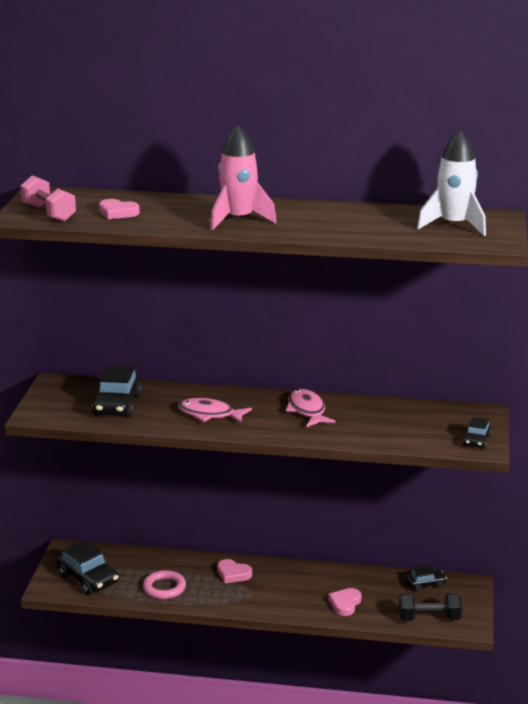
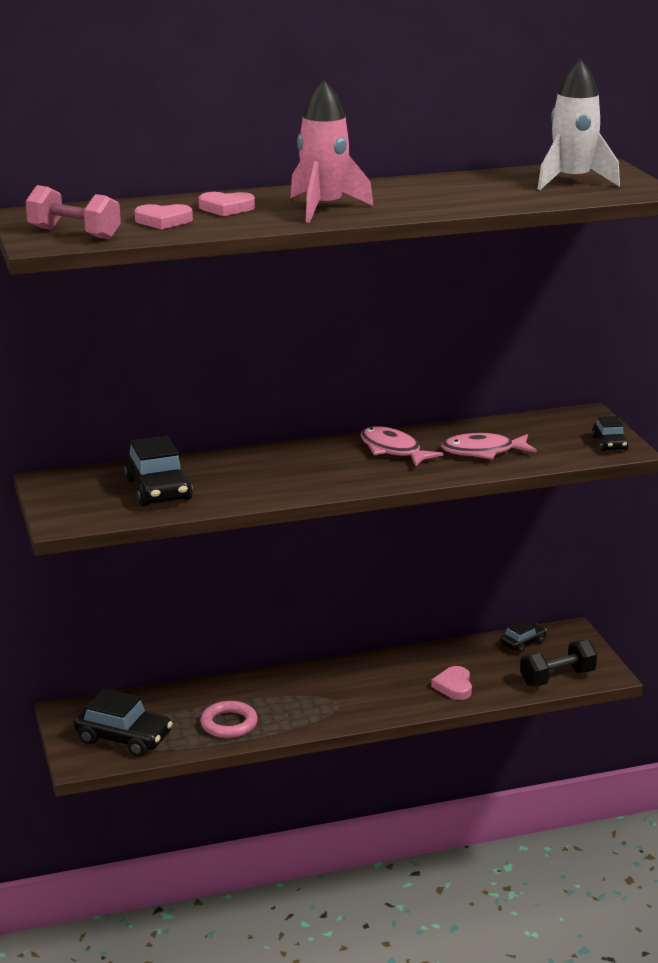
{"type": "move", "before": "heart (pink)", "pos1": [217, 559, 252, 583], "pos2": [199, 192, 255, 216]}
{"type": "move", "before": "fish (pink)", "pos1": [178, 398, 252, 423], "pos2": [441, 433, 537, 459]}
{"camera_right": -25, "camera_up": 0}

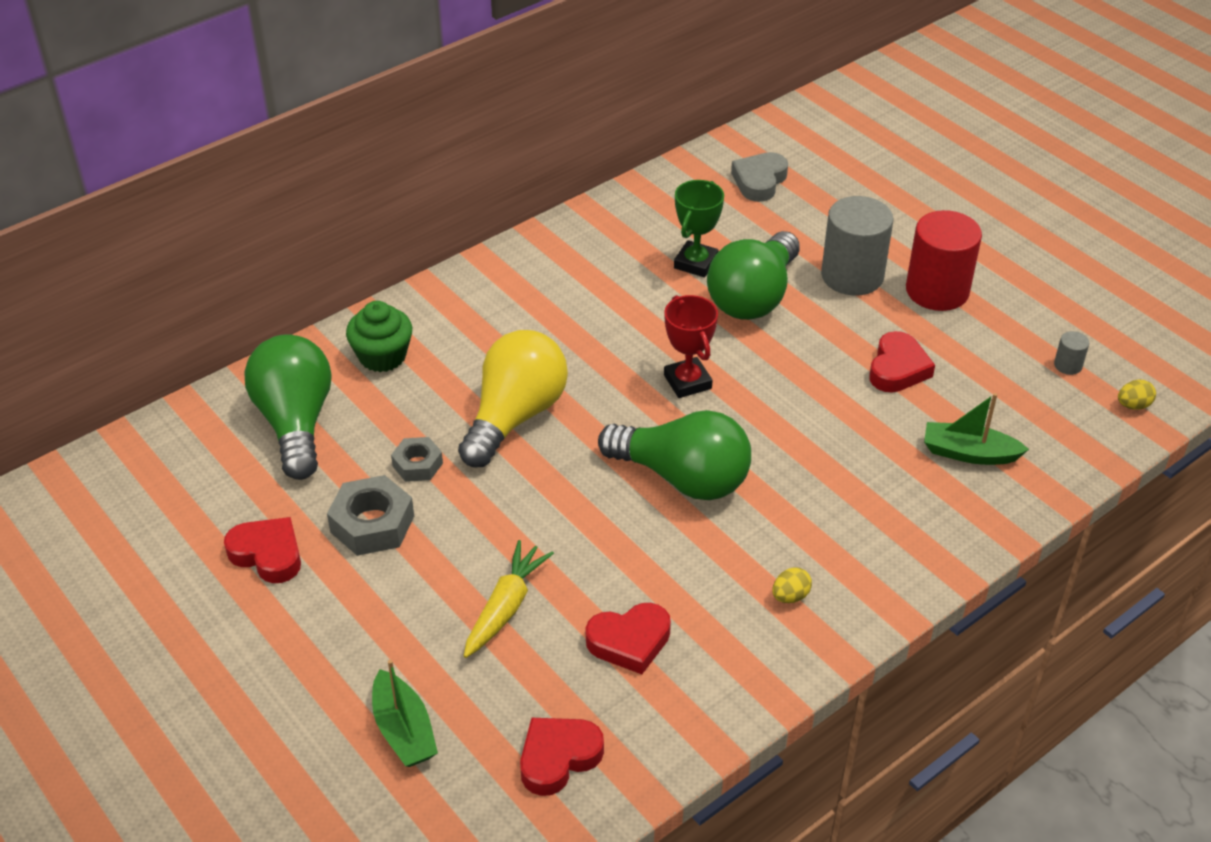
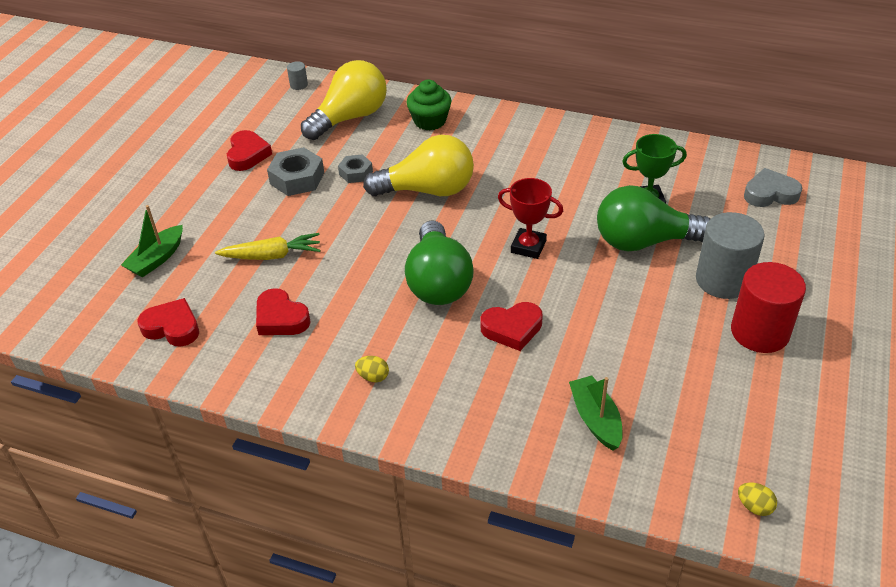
{"type": "move", "before": "cylinder (grey)", "pos1": [1054, 331, 1089, 375], "pos2": [287, 61, 308, 90]}
{"type": "recolor", "before": "light bulb (green)", "after": "light bulb (yellow)", "pos1": [244, 334, 332, 480], "pos2": [301, 60, 387, 140]}
{"type": "move", "before": "heart (red)", "pos1": [869, 331, 935, 393], "pos2": [480, 302, 543, 351]}
{"type": "rotate", "before": "trophy (red)", "pos1": [664, 295, 718, 398], "pos2": [498, 178, 563, 259], "turn": 75}
{"camera_right": 60, "camera_up": 0}

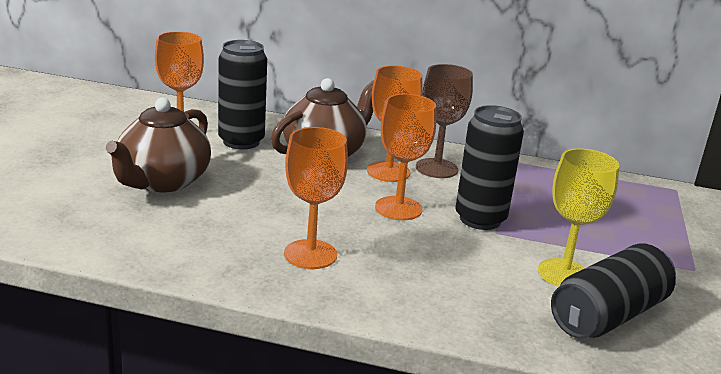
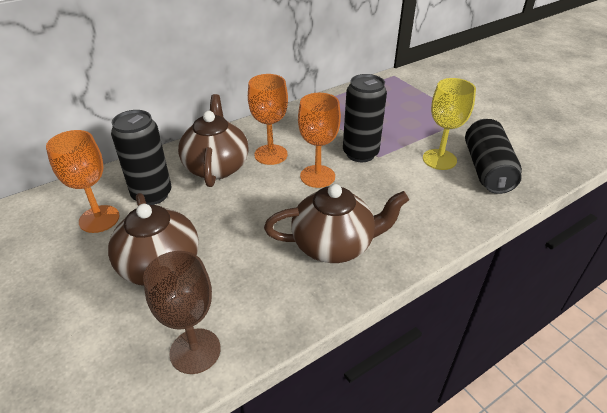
{"type": "move", "before": "goblet (brown)", "pos1": [416, 64, 473, 178], "pos2": [143, 251, 221, 374]}
{"type": "replace", "before": "goblet (orange)", "after": "teapot (brown)", "pos1": [284, 127, 348, 269], "pos2": [264, 184, 409, 263]}
{"camera_right": -45, "camera_up": 15}

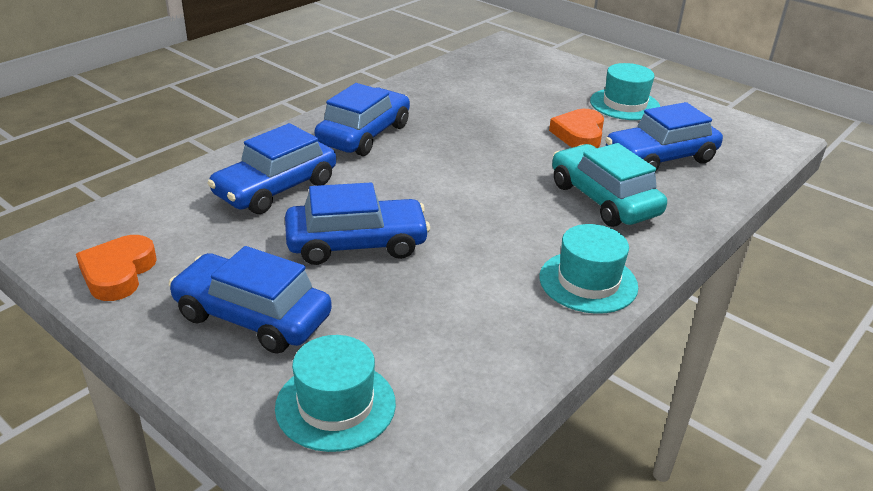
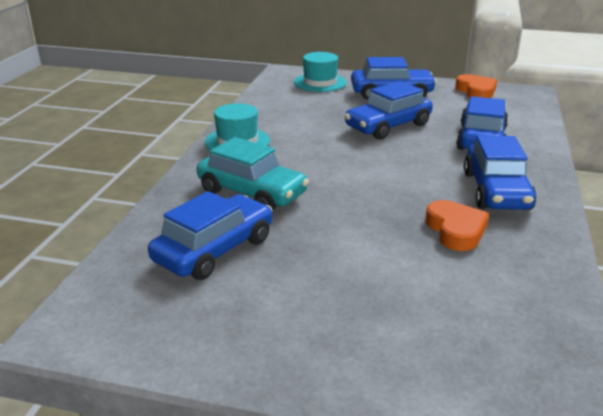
{"type": "move", "before": "heart (orange)", "pos1": [549, 109, 604, 148], "pos2": [425, 200, 489, 251]}
{"type": "delete", "before": "hat (turquoise)", "pos1": [590, 63, 660, 120]}
{"camera_right": 155, "camera_up": -5}

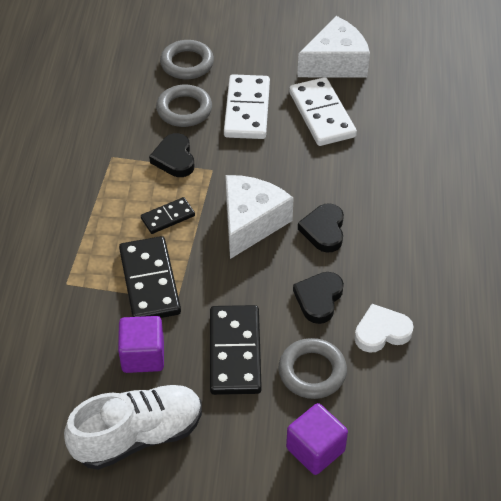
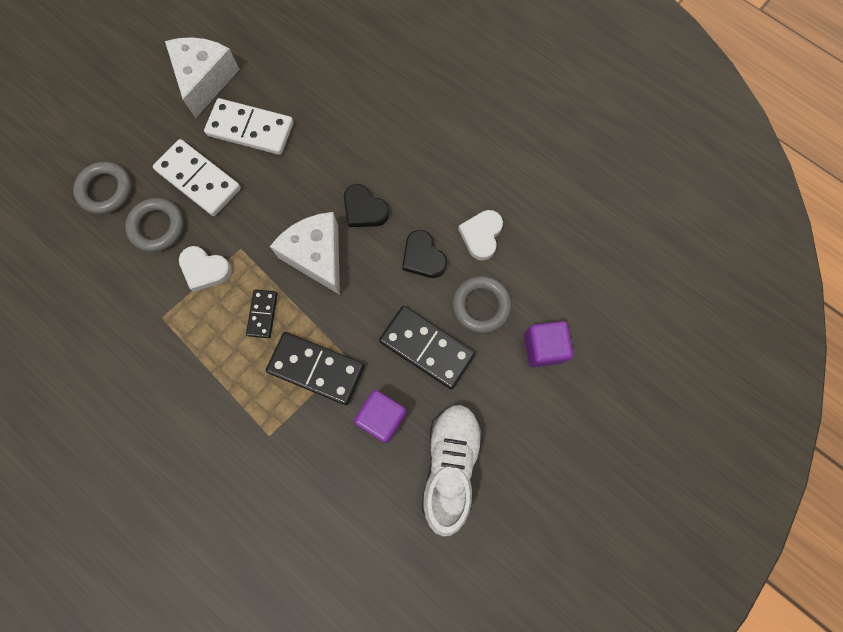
{"type": "recolor", "before": "heart (black)", "after": "heart (white)", "pos1": [149, 133, 194, 177], "pos2": [179, 246, 232, 292]}
{"camera_right": -55, "camera_up": 25}

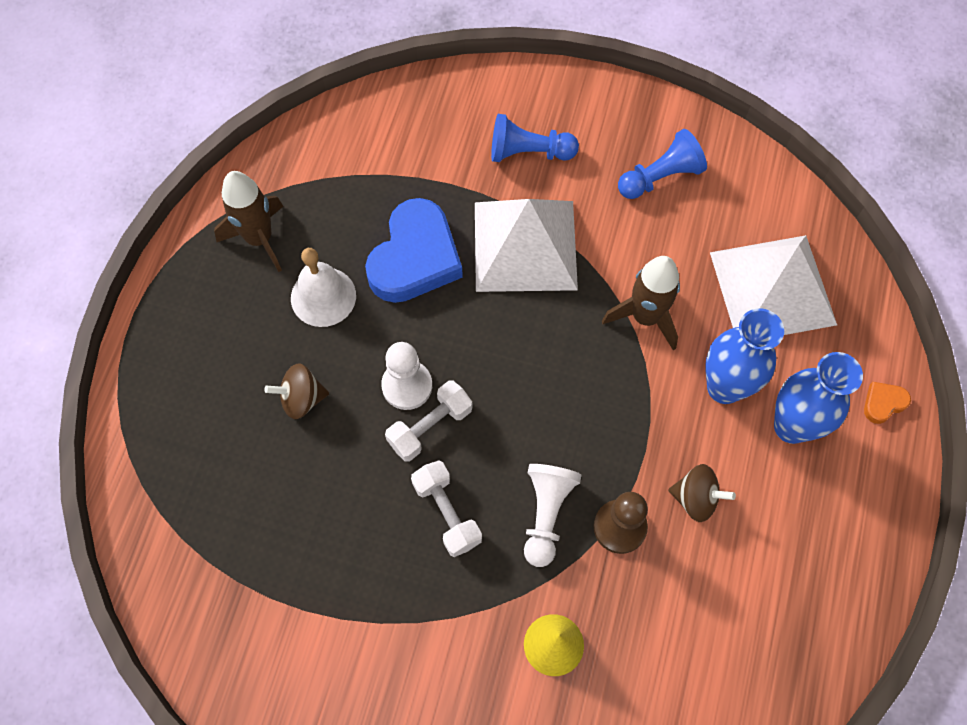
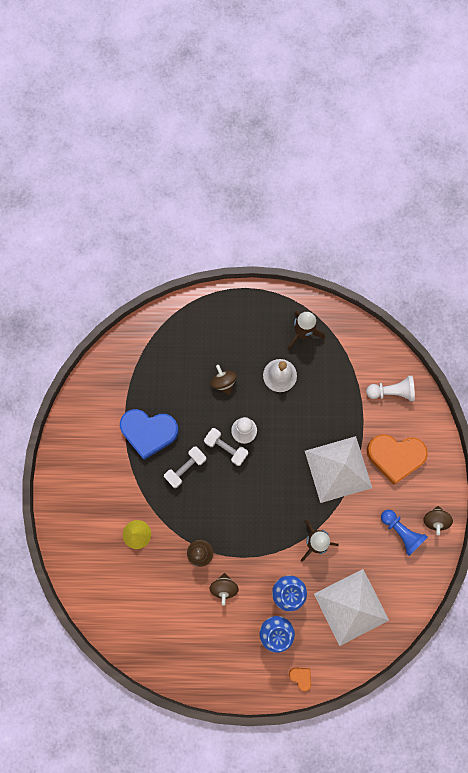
{"type": "move", "before": "heart (blue)", "pos1": [365, 198, 463, 303], "pos2": [120, 409, 179, 460]}
{"type": "move", "before": "pawn (white)", "pos1": [524, 464, 582, 567], "pos2": [366, 376, 415, 401]}
{"type": "replace", "before": "pawn (blue)", "after": "heart (orange)", "pos1": [491, 114, 579, 162], "pos2": [367, 434, 428, 485]}
{"type": "insert", "after": "spinning top (brown)", "pos2": [423, 506, 453, 535]}
{"camera_right": 75, "camera_up": 10}

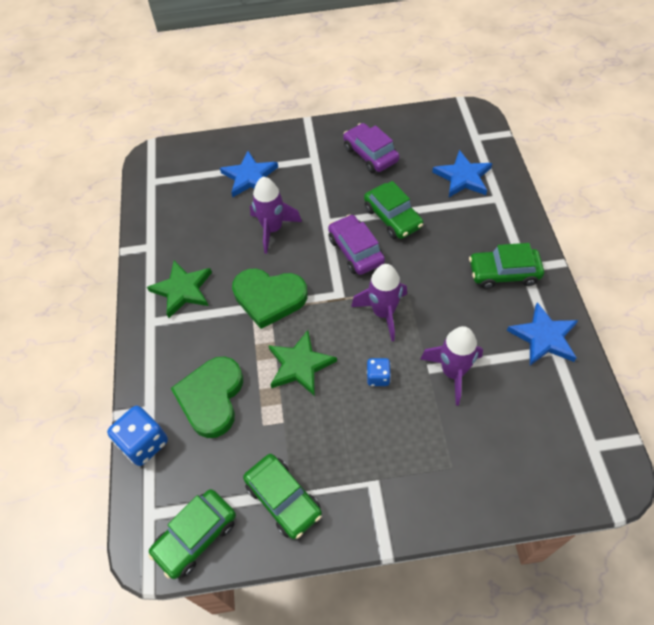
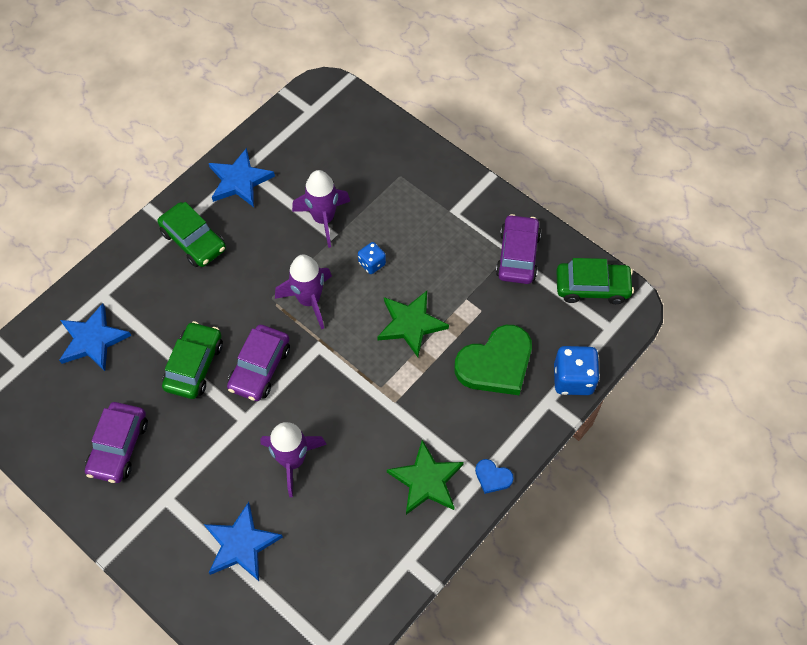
{"type": "insert", "after": "heart (blue)", "pos2": [475, 459, 514, 494]}
{"type": "recolor", "before": "car (green)", "after": "car (purple)", "pos1": [243, 454, 322, 539], "pos2": [496, 214, 541, 284]}
{"type": "delete", "before": "heart (green)", "pos1": [232, 268, 308, 329]}
{"camera_right": -135, "camera_up": 5}

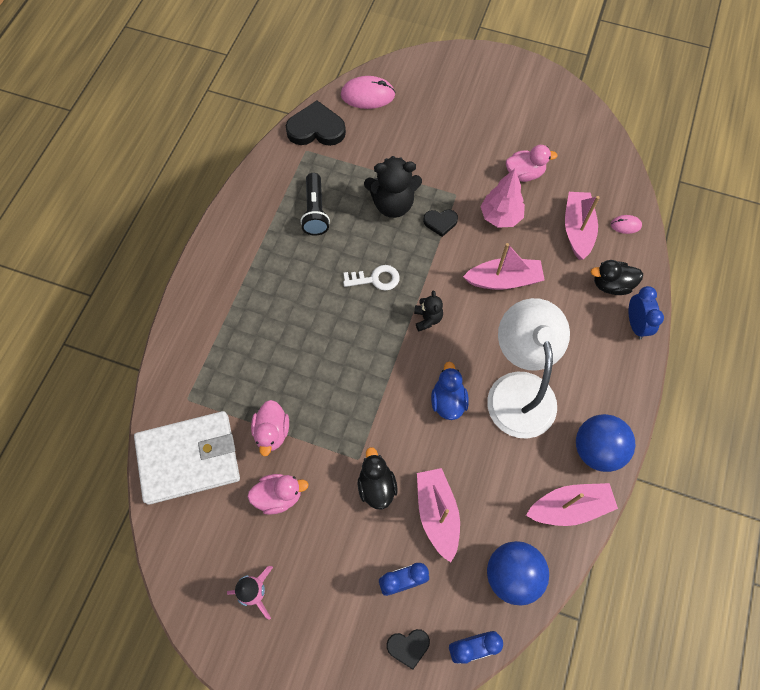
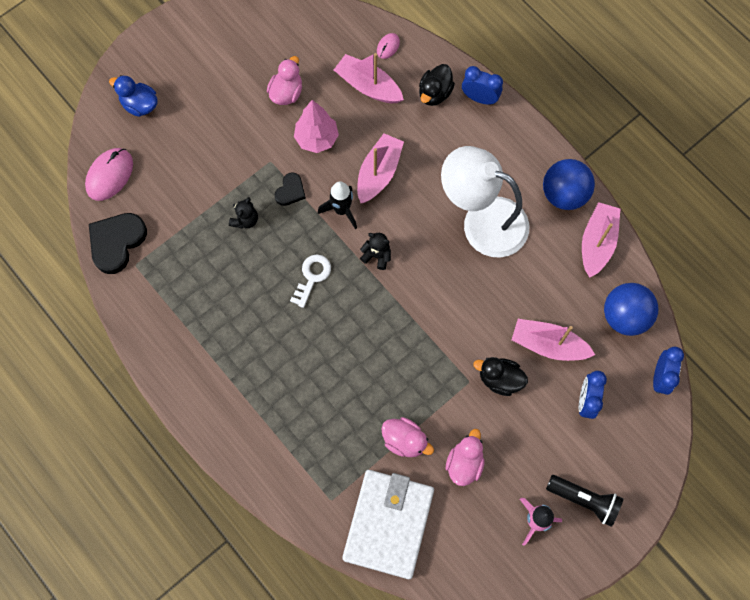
{"type": "move", "before": "duck (blue)", "pos1": [431, 362, 469, 420], "pos2": [109, 75, 157, 117]}
{"type": "resize", "before": "teddy bear (black)", "pos1": [364, 156, 422, 218], "pos2": [229, 197, 258, 229], "scale": 0.54}
{"type": "insert", "after": "rocket (black)", "pos2": [318, 182, 357, 229]}
{"type": "move", "before": "flashlight (black)", "pos1": [300, 173, 330, 236], "pos2": [546, 475, 623, 527]}
{"type": "delete", "before": "heart (black)", "pos1": [387, 629, 430, 670]}
{"camera_right": -60, "camera_up": 5}

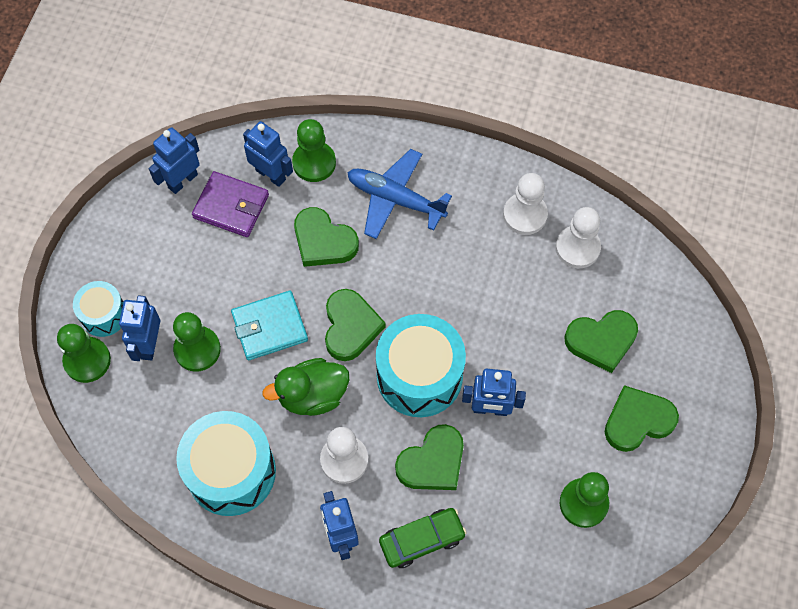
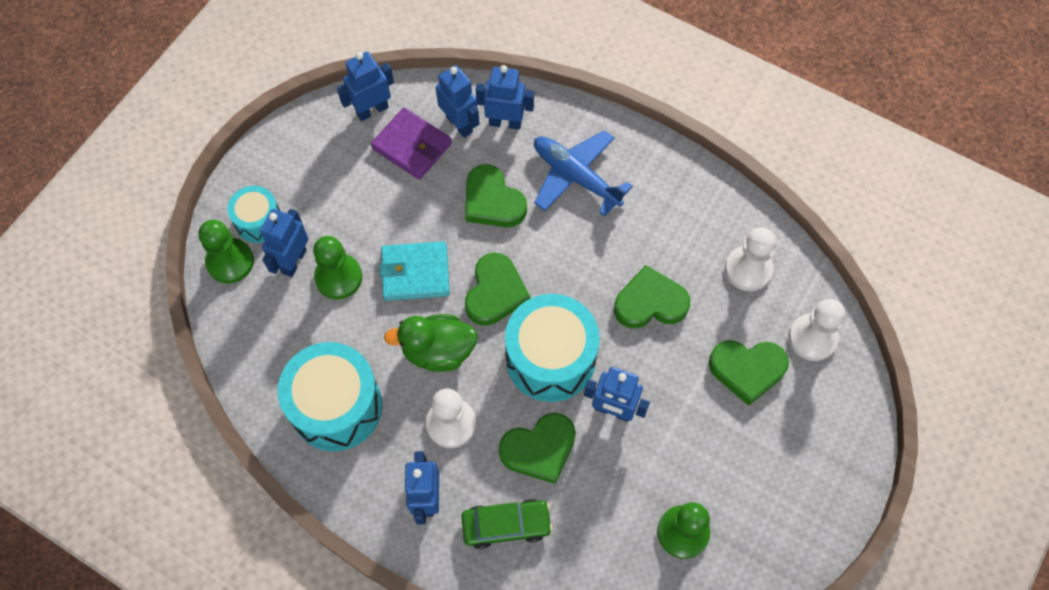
{"type": "replace", "before": "pawn (green)", "after": "robot (blue)", "pos1": [292, 119, 336, 182], "pos2": [476, 65, 534, 129]}
{"type": "move", "before": "heart (green)", "pos1": [605, 385, 679, 452], "pos2": [614, 265, 690, 329]}
{"type": "move", "before": "pawn (white)", "pos1": [503, 173, 548, 235], "pos2": [789, 299, 845, 361]}
{"camera_right": 15, "camera_up": 0}

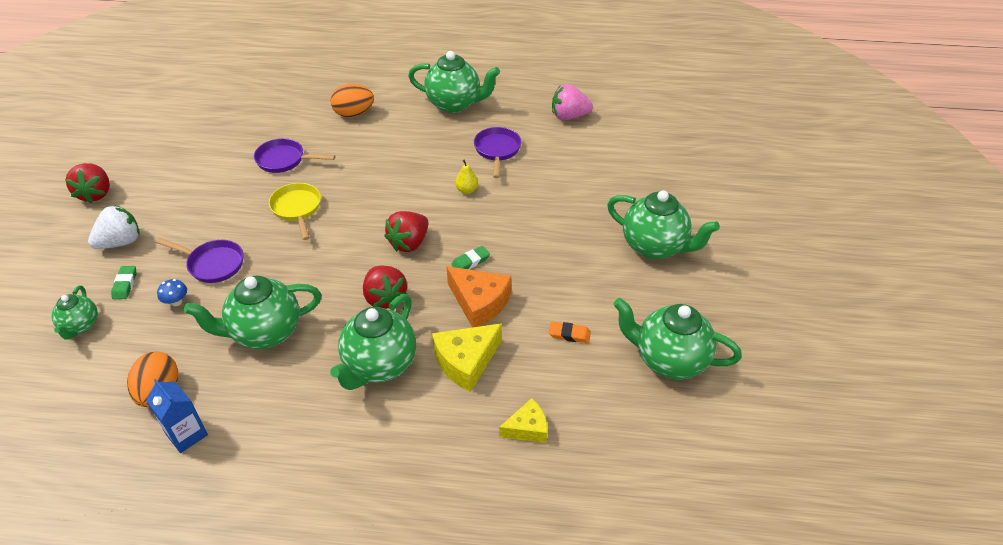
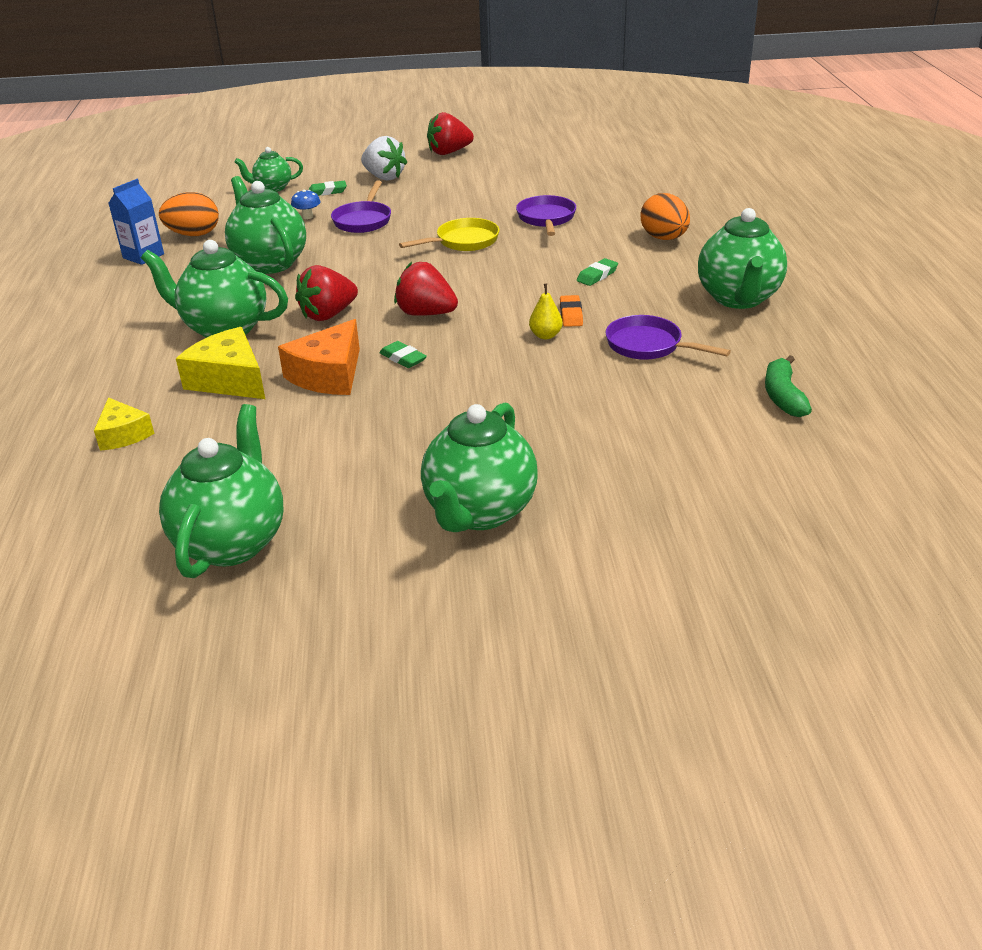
{"type": "move", "before": "eraser (orange)", "pos1": [549, 322, 591, 343], "pos2": [560, 295, 583, 327]}
{"type": "insert", "after": "eraser (green)", "pos2": [577, 258, 618, 286]}
{"type": "rotate", "before": "pan (purple)", "pos1": [474, 127, 521, 178], "pos2": [605, 315, 731, 360], "turn": -135}
{"type": "replace", "before": "strawberry (pink)", "after": "banana (green)", "pos1": [552, 84, 593, 120], "pos2": [765, 355, 812, 417]}
{"camera_right": 80, "camera_up": -10}

